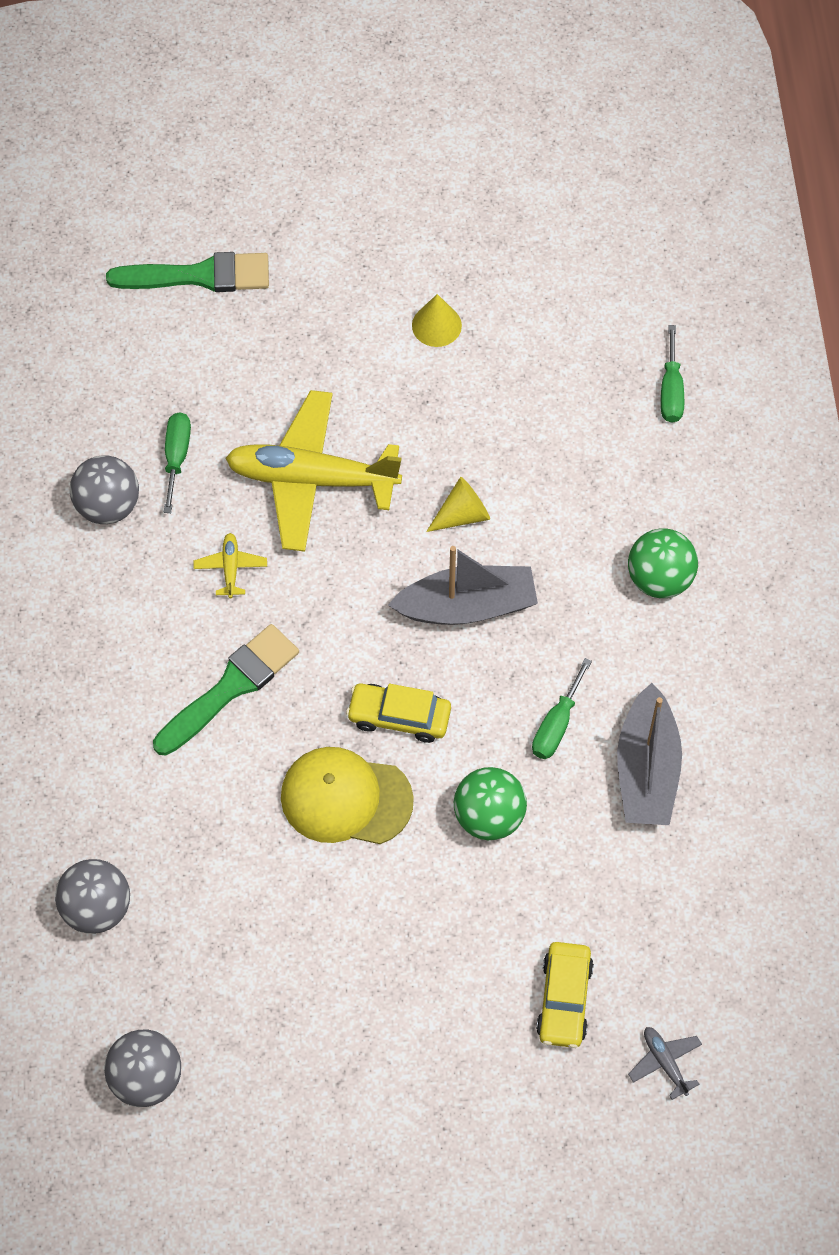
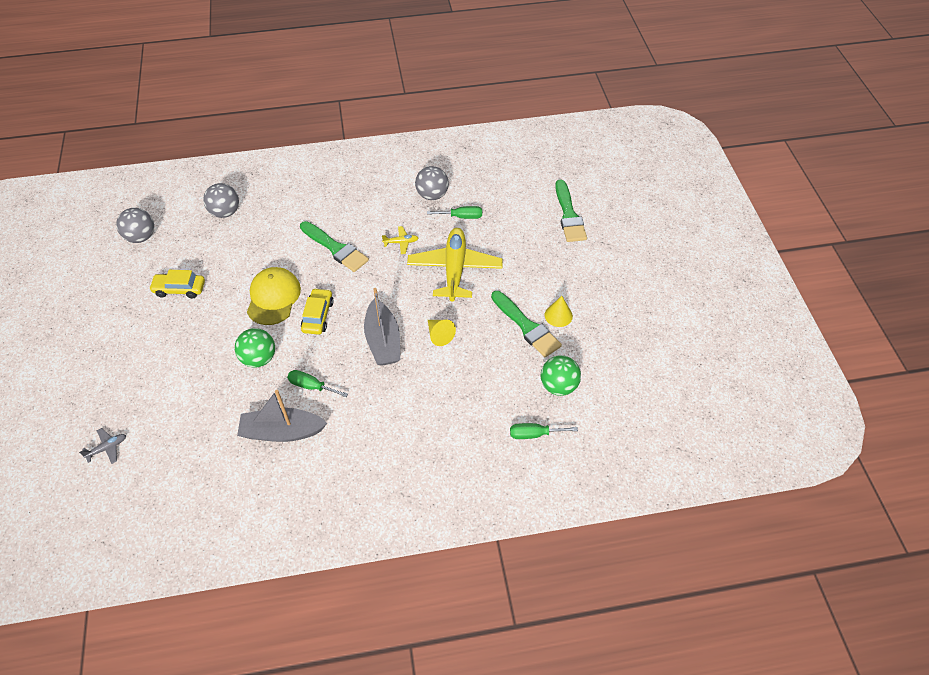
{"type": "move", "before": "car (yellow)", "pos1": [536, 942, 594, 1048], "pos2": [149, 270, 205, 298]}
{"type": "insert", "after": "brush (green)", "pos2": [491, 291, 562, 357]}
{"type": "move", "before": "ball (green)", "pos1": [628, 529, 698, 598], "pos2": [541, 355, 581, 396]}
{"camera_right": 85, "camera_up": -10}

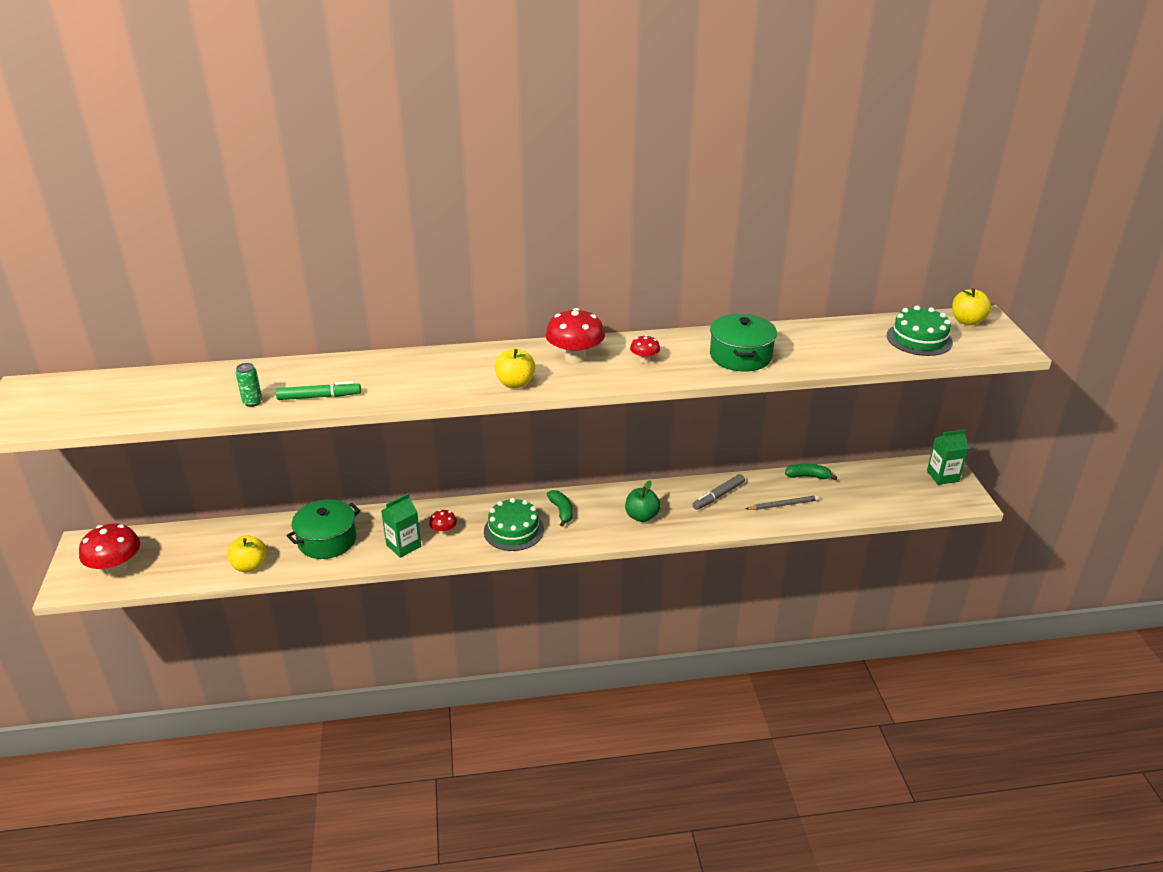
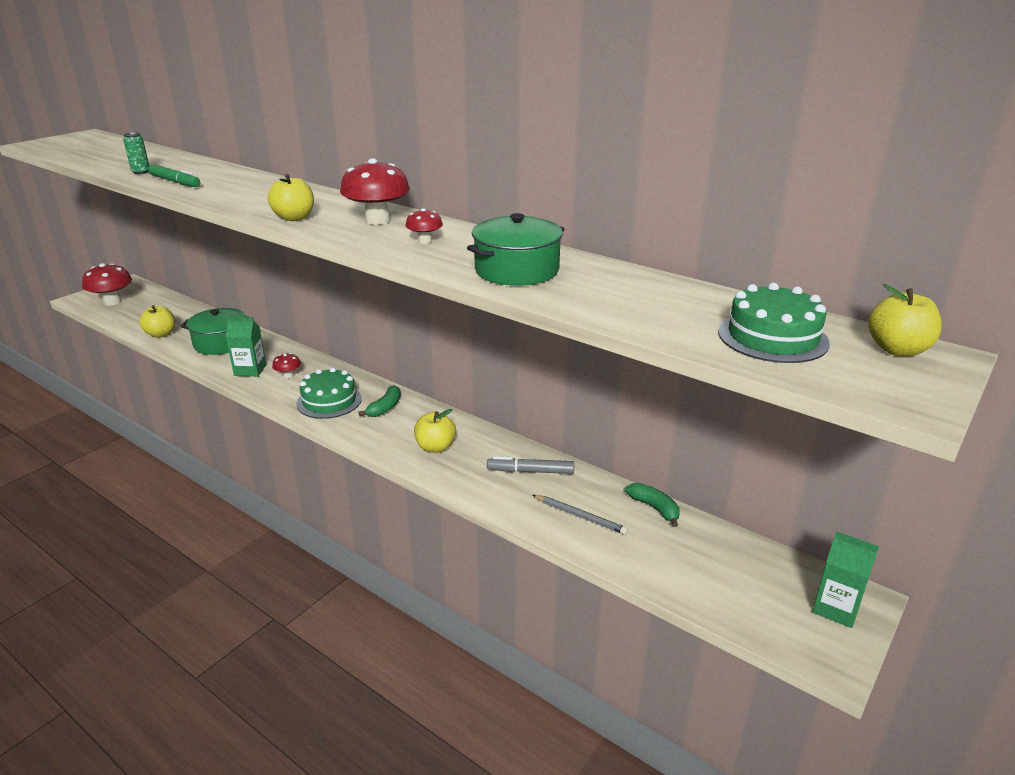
{"type": "recolor", "before": "apple (green)", "after": "apple (yellow)", "pos1": [625, 480, 661, 522], "pos2": [414, 409, 456, 453]}
{"camera_right": 45, "camera_up": -5}

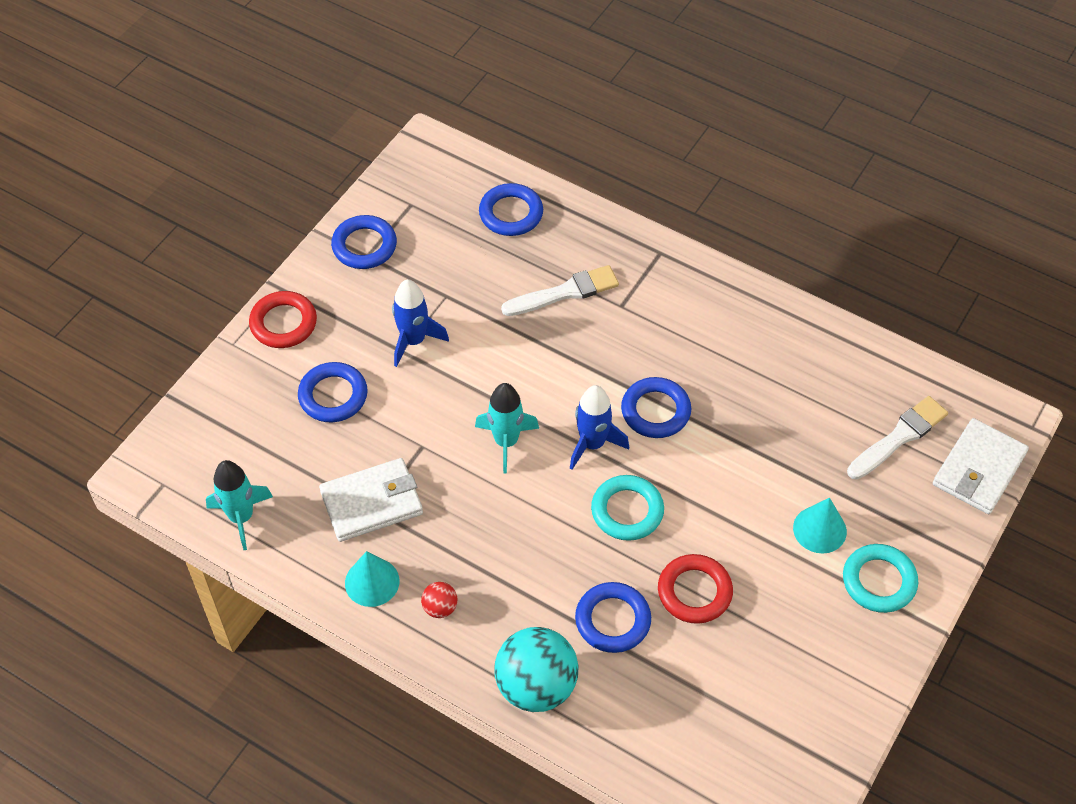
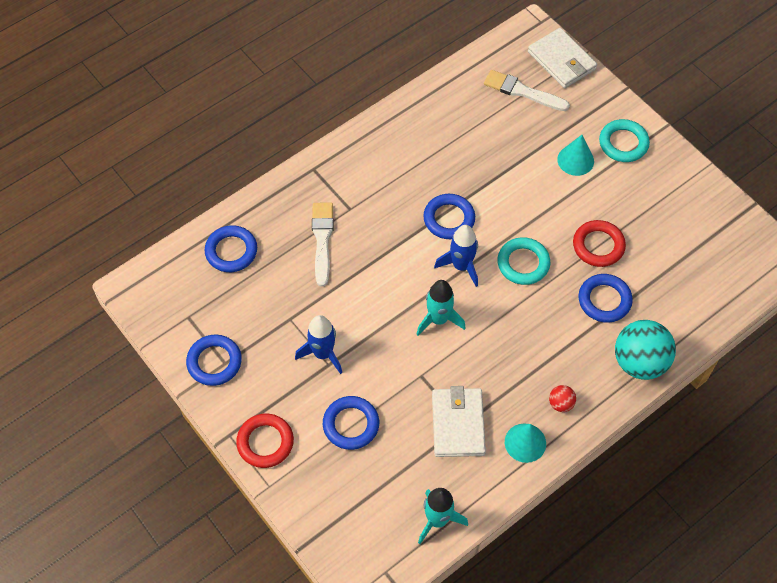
{"type": "rotate", "before": "brush (white)", "pos1": [847, 396, 948, 480], "pos2": [484, 70, 570, 111], "turn": -45}
{"camera_right": -70, "camera_up": 5}

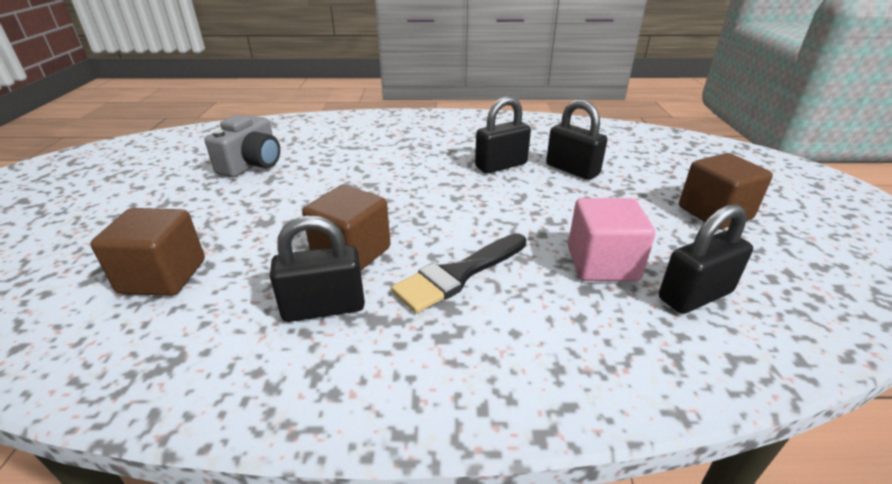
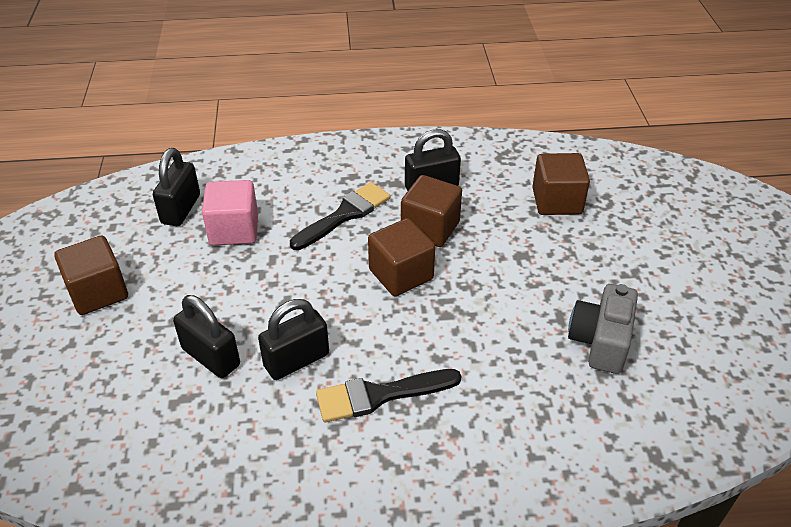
{"type": "rotate", "before": "padlock (black)", "pos1": [659, 204, 753, 314], "pos2": [153, 148, 200, 226], "turn": -45}
{"type": "insert", "after": "brush (black)", "pos2": [316, 369, 462, 422]}
{"type": "insert", "after": "cube (brown)", "pos2": [368, 218, 435, 296]}
{"camera_right": 175, "camera_up": 10}

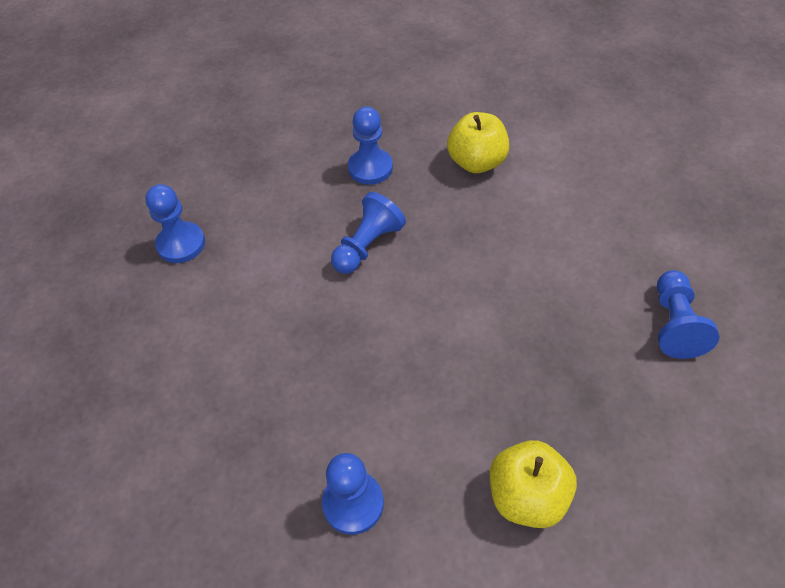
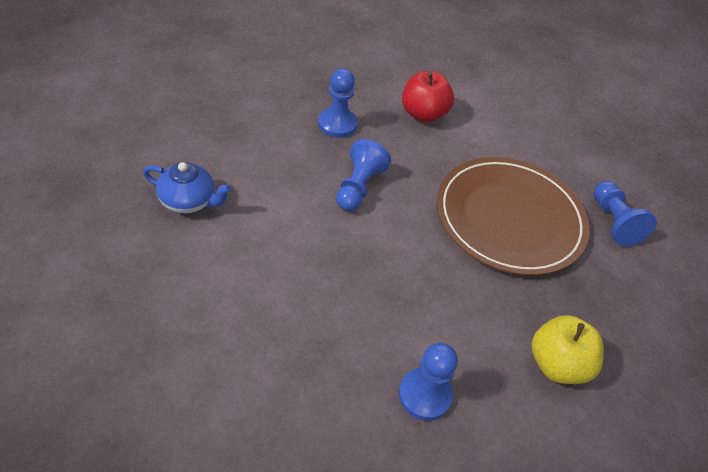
{"type": "replace", "before": "pawn (blue)", "after": "teapot (blue)", "pos1": [145, 184, 205, 263], "pos2": [143, 162, 232, 214]}
{"type": "recolor", "before": "apple (yellow)", "after": "apple (red)", "pos1": [447, 112, 509, 173], "pos2": [402, 71, 454, 123]}
{"type": "insert", "after": "plate (brown)", "pos2": [437, 157, 590, 276]}
{"camera_right": -25, "camera_up": -5}

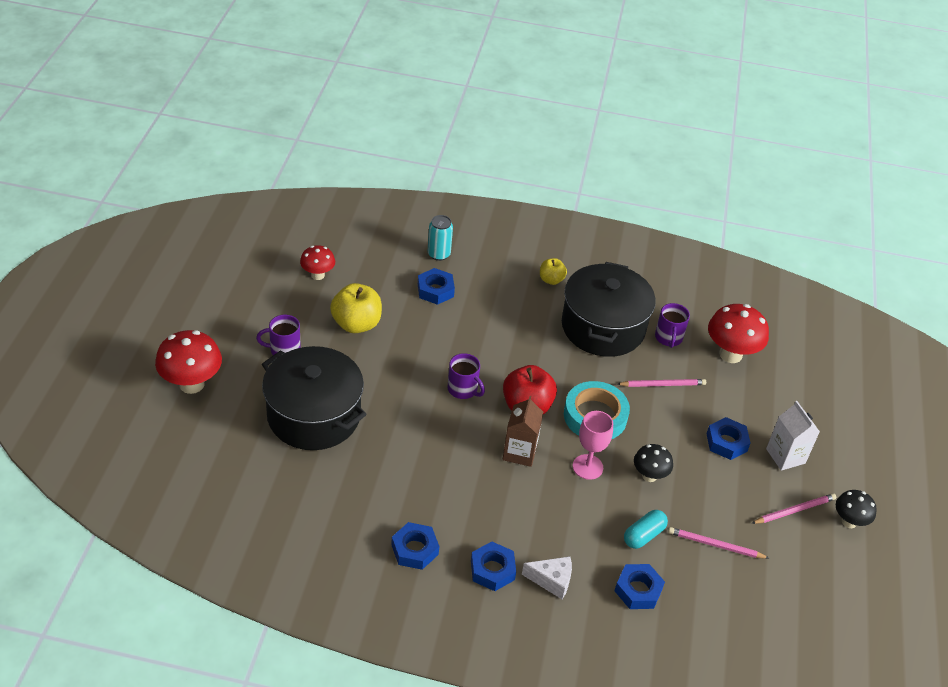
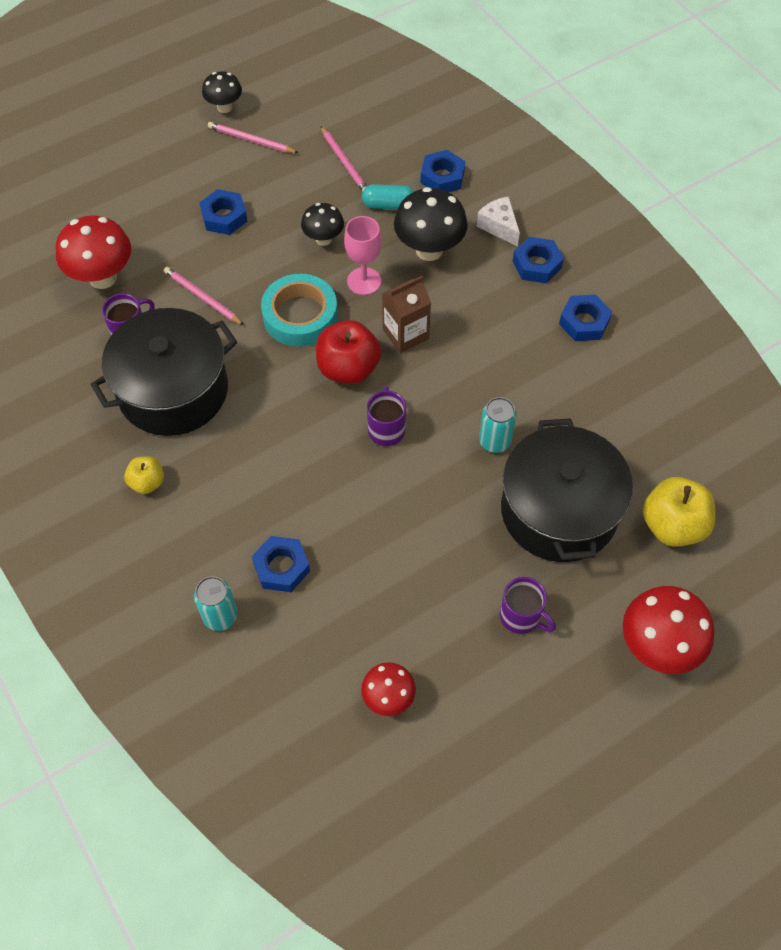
{"type": "insert", "after": "mushroom (black)", "pos2": [394, 187, 468, 261]}
{"type": "insert", "after": "can (turquoise)", "pos2": [479, 397, 517, 453]}
{"type": "move", "before": "apple (yellow)", "pos1": [330, 283, 382, 333], "pos2": [643, 477, 716, 547]}
{"type": "delete", "before": "carton (white)", "pos1": [766, 401, 820, 471]}
{"camera_right": -130, "camera_up": 15}

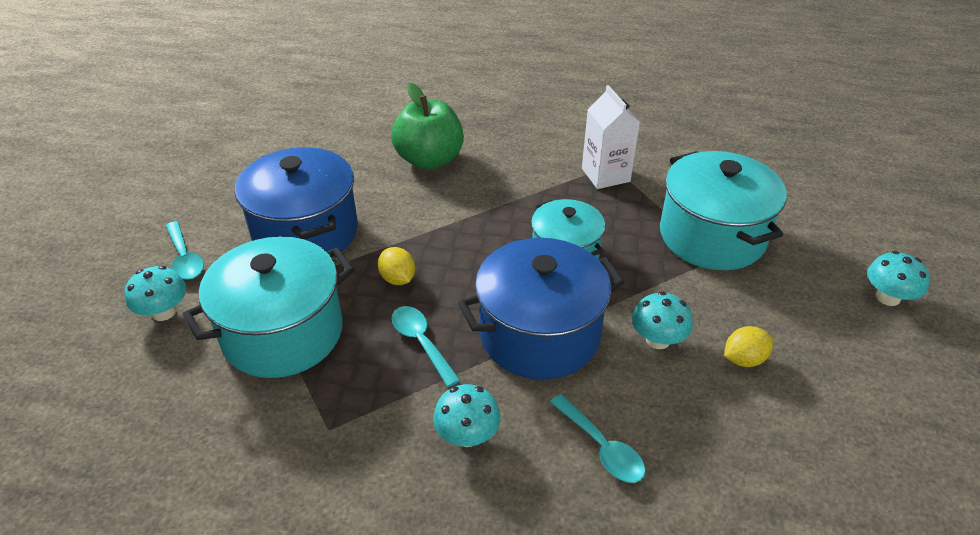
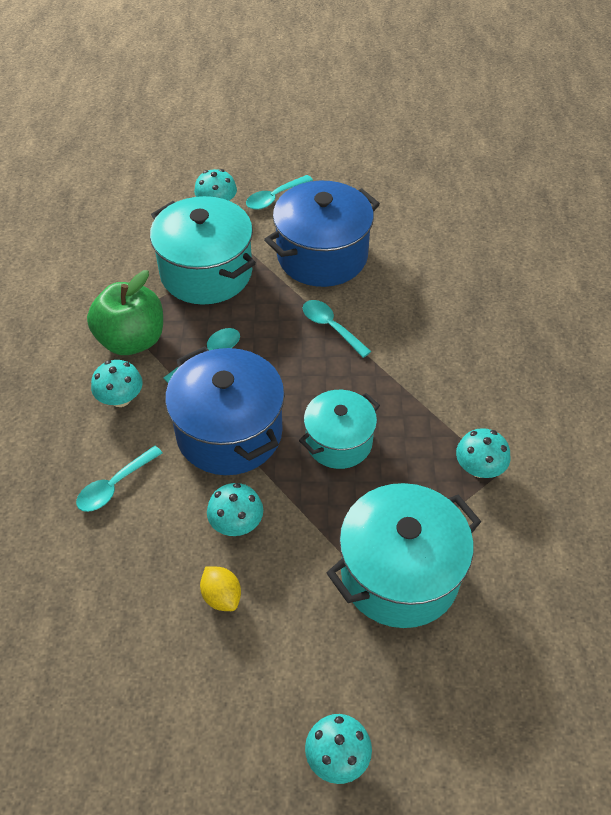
{"type": "move", "before": "apple (green)", "pos1": [391, 82, 464, 170], "pos2": [87, 270, 163, 355]}
{"type": "insert", "after": "spoon (turquoise)", "pos2": [303, 300, 371, 358]}
{"type": "replace", "before": "carton (white)", "after": "mushroom (turquoise)", "pos1": [582, 85, 640, 189], "pos2": [456, 428, 511, 478]}
{"type": "delete", "before": "lemon (yellow)", "pos1": [378, 247, 415, 285]}
{"camera_right": 80, "camera_up": 10}

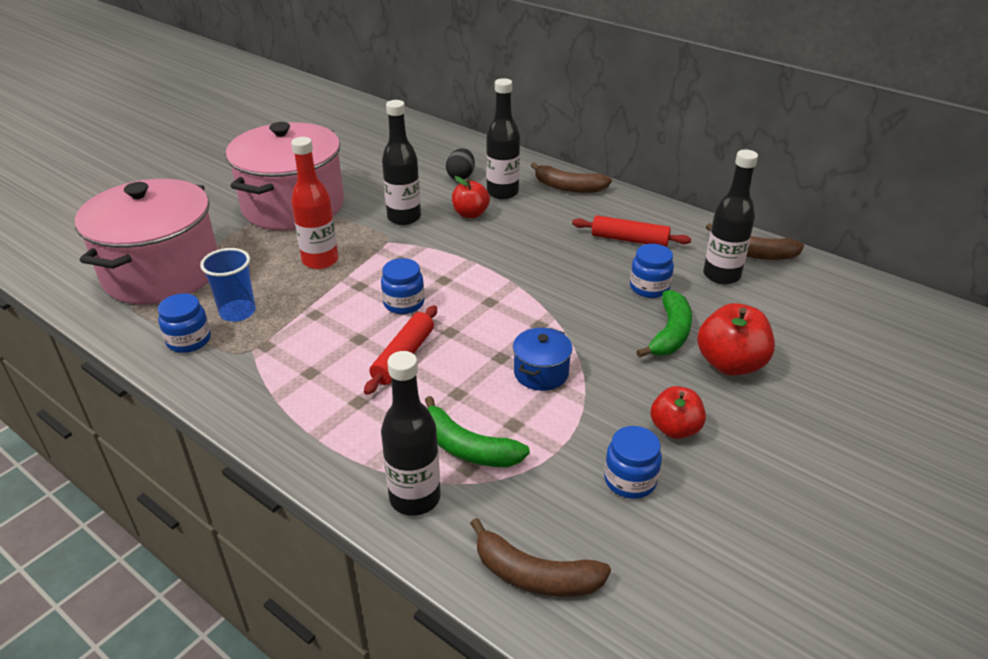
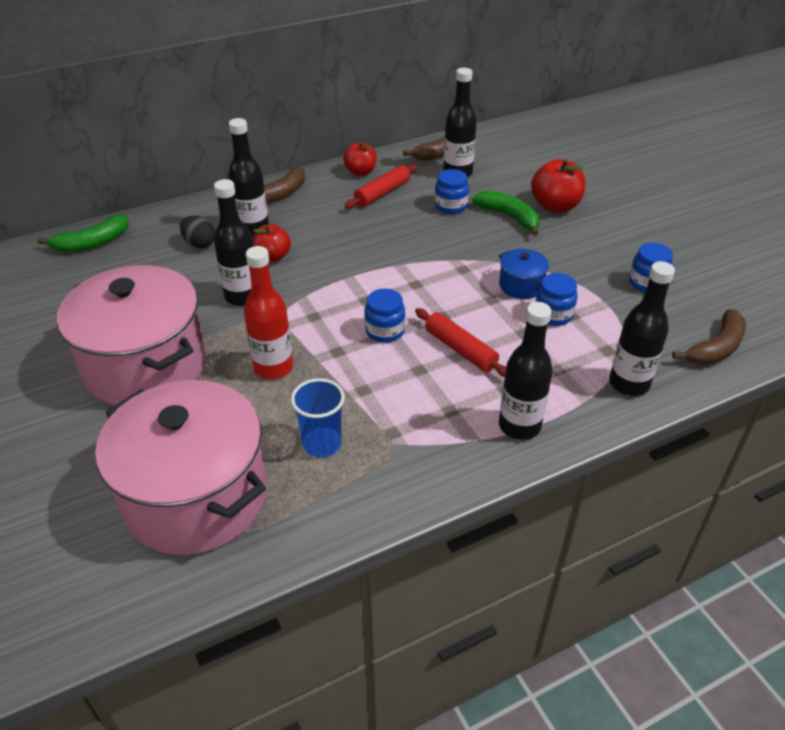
{"type": "move", "before": "banana (green)", "pos1": [425, 396, 530, 467], "pos2": [37, 215, 129, 252]}
{"type": "move", "before": "apple (red)", "pos1": [651, 386, 706, 439], "pos2": [343, 142, 377, 176]}
{"type": "insert", "after": "bottle (black)", "pos2": [499, 302, 553, 440]}
{"type": "move", "before": "jar (blue)", "pos1": [158, 293, 211, 353], "pos2": [535, 273, 578, 326]}
{"camera_right": -65, "camera_up": 5}

